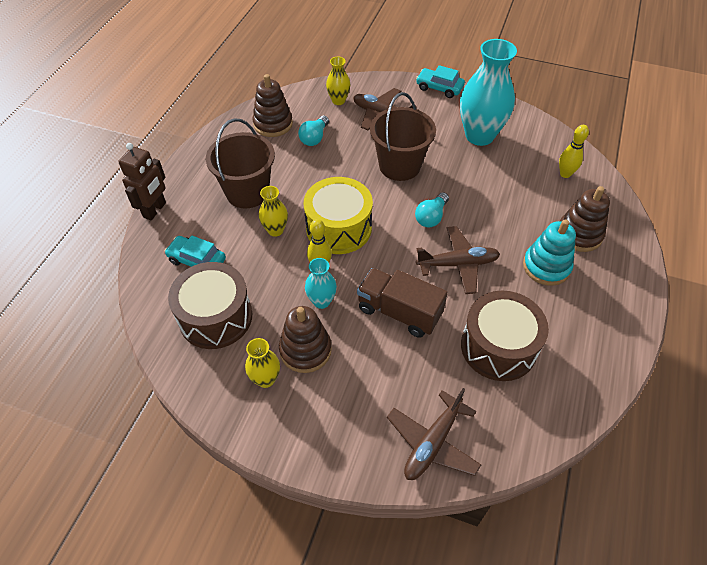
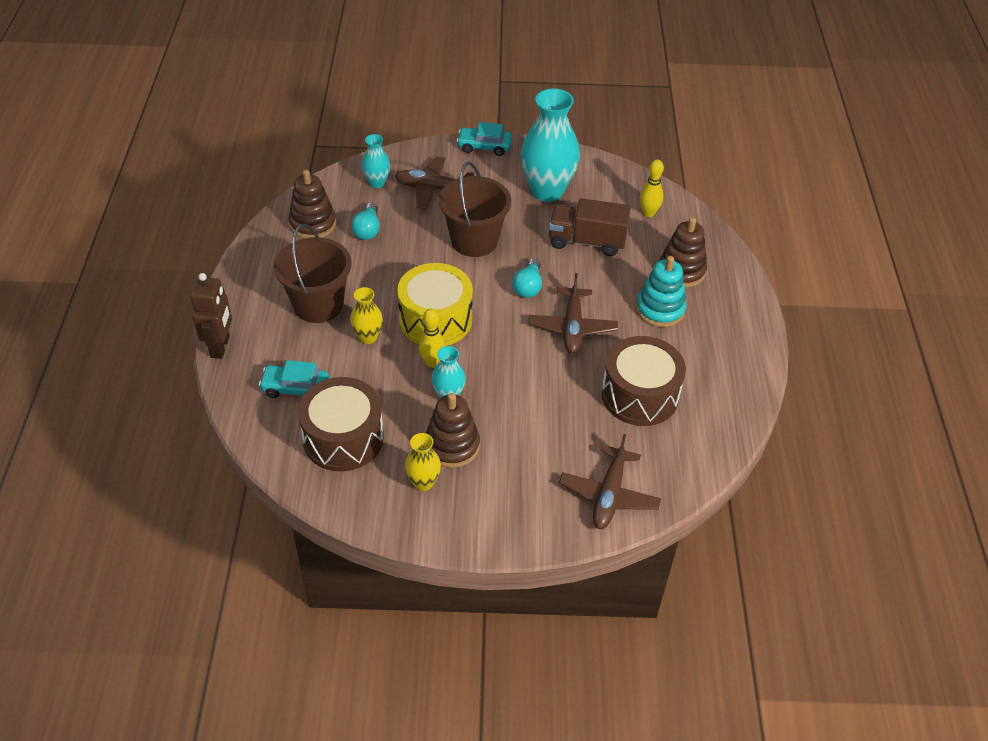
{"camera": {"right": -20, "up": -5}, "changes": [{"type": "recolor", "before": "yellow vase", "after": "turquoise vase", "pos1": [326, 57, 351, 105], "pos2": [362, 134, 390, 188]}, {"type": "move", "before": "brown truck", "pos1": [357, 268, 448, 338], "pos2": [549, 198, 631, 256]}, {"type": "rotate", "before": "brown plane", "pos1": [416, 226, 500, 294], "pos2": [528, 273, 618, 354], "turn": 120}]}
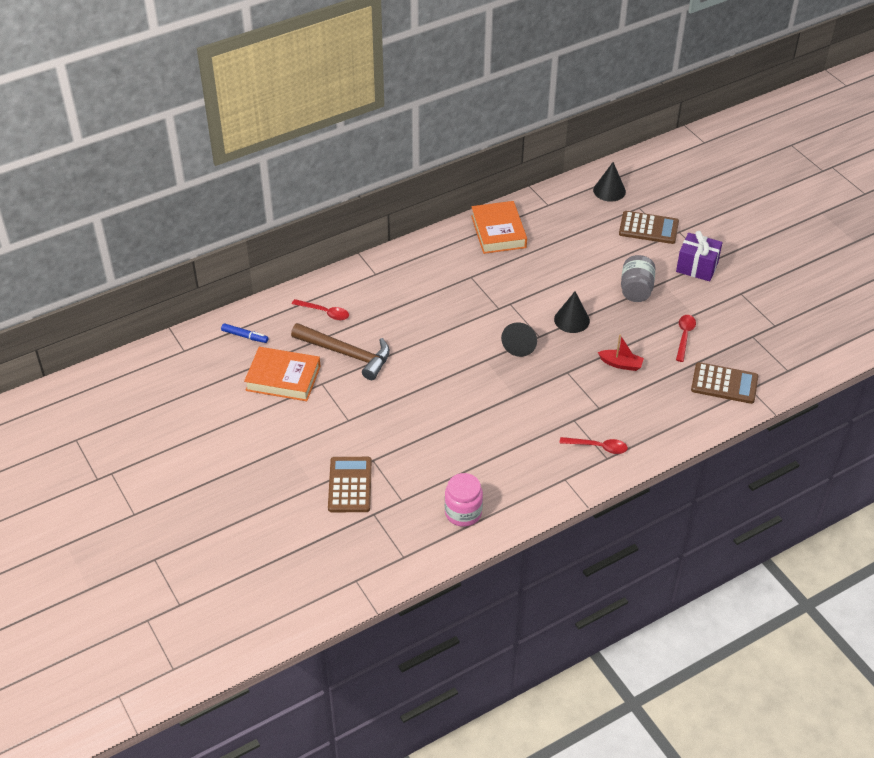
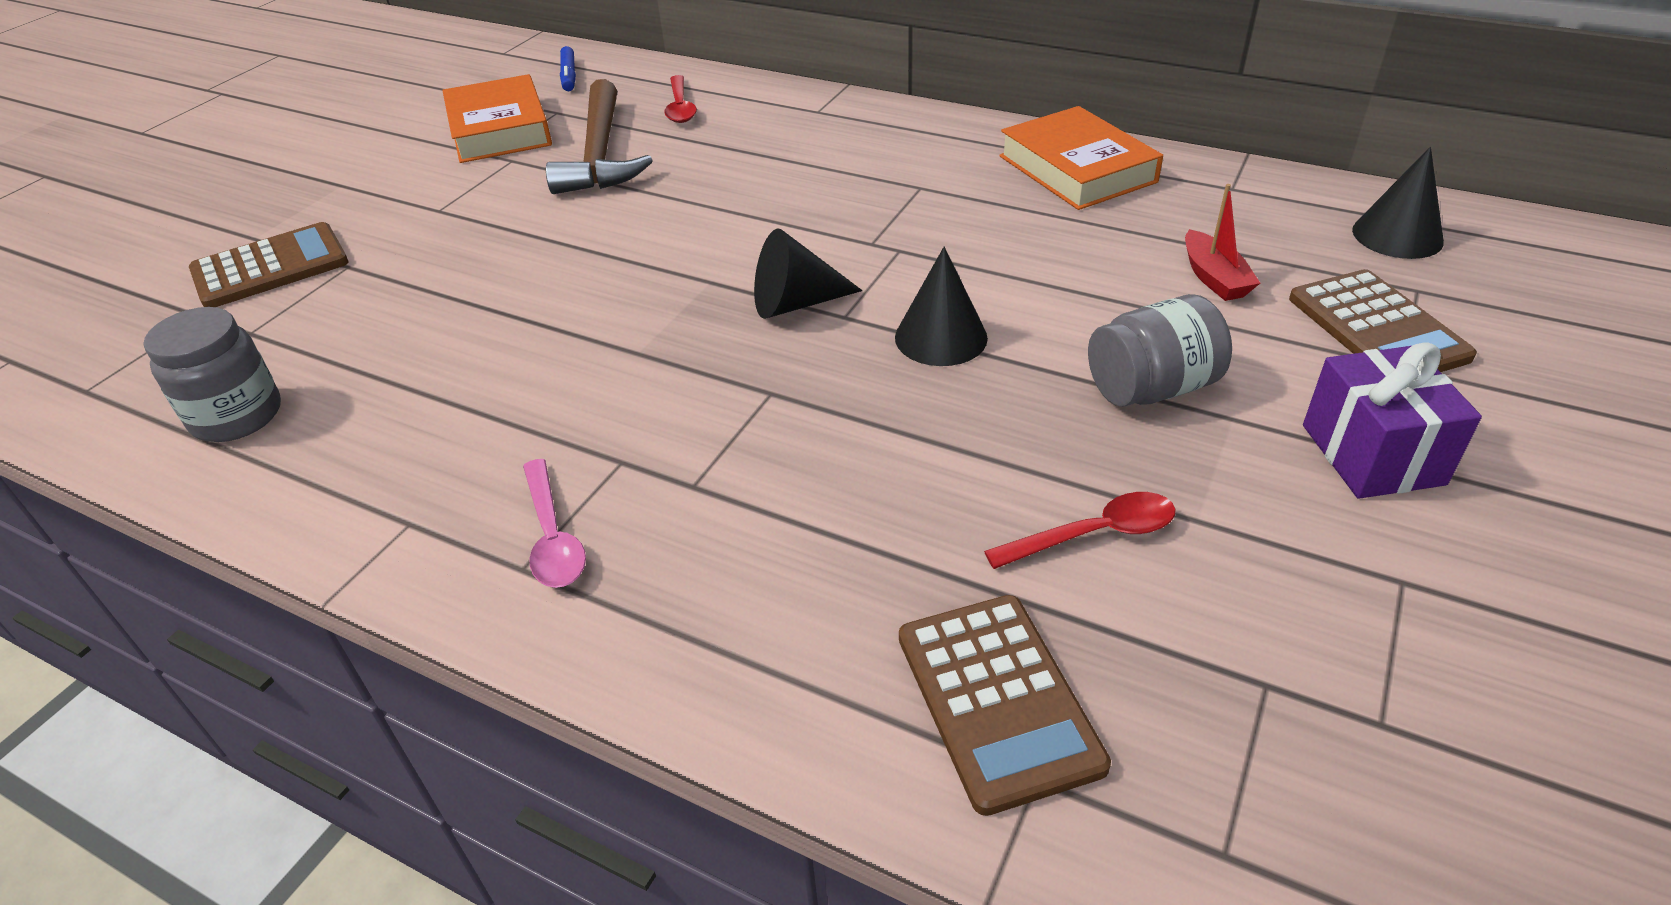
{"camera": {"right": 60, "up": -5}, "changes": [{"type": "recolor", "before": "pink jar", "after": "grey jar", "pos1": [445, 473, 483, 527], "pos2": [144, 307, 281, 442]}, {"type": "rotate", "before": "orange book", "pos1": [471, 201, 527, 254], "pos2": [999, 106, 1163, 210], "turn": -75}, {"type": "recolor", "before": "red spoon", "after": "pink spoon", "pos1": [560, 437, 628, 454], "pos2": [523, 459, 586, 588]}, {"type": "move", "before": "red boat", "pos1": [598, 334, 644, 371], "pos2": [1185, 184, 1260, 301]}]}
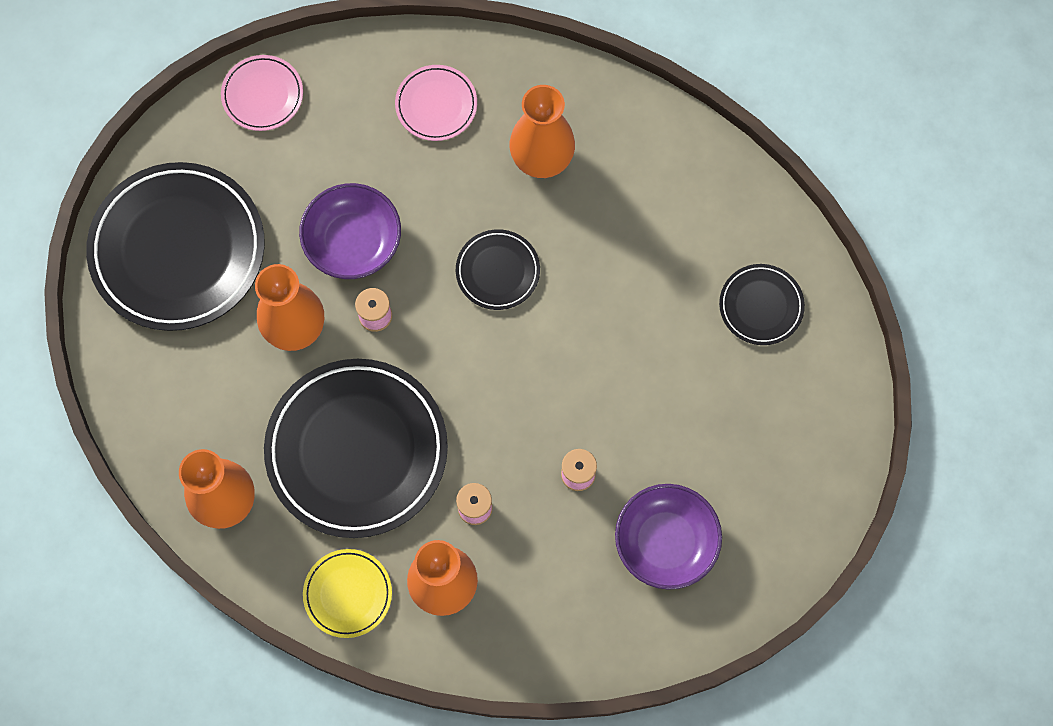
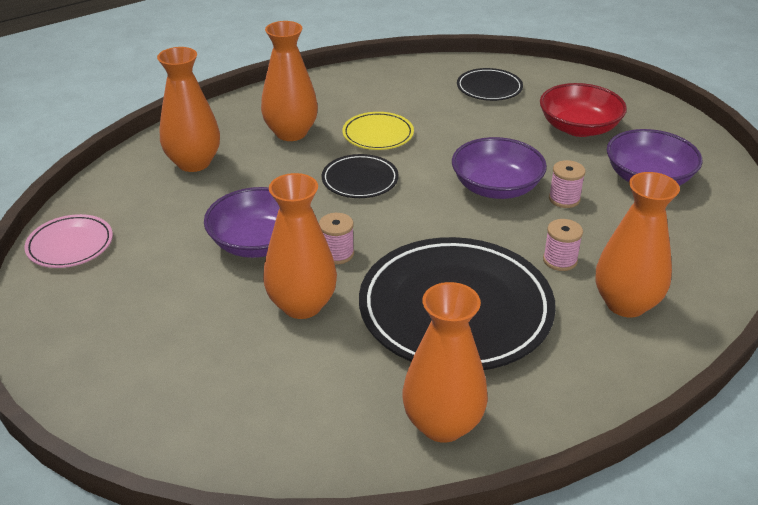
{"camera": {"right": -60, "up": -35}, "changes": [{"type": "delete", "before": "black plate", "pos1": [86, 162, 265, 331]}, {"type": "move", "before": "yellow plate", "pos1": [303, 549, 392, 638], "pos2": [342, 112, 414, 150]}, {"type": "replace", "before": "pink plate", "after": "orange vase", "pos1": [395, 65, 477, 141], "pos2": [157, 47, 220, 172]}, {"type": "insert", "after": "purple bowl", "pos2": [452, 137, 547, 199]}, {"type": "insert", "after": "red bowl", "pos2": [540, 83, 627, 137]}]}
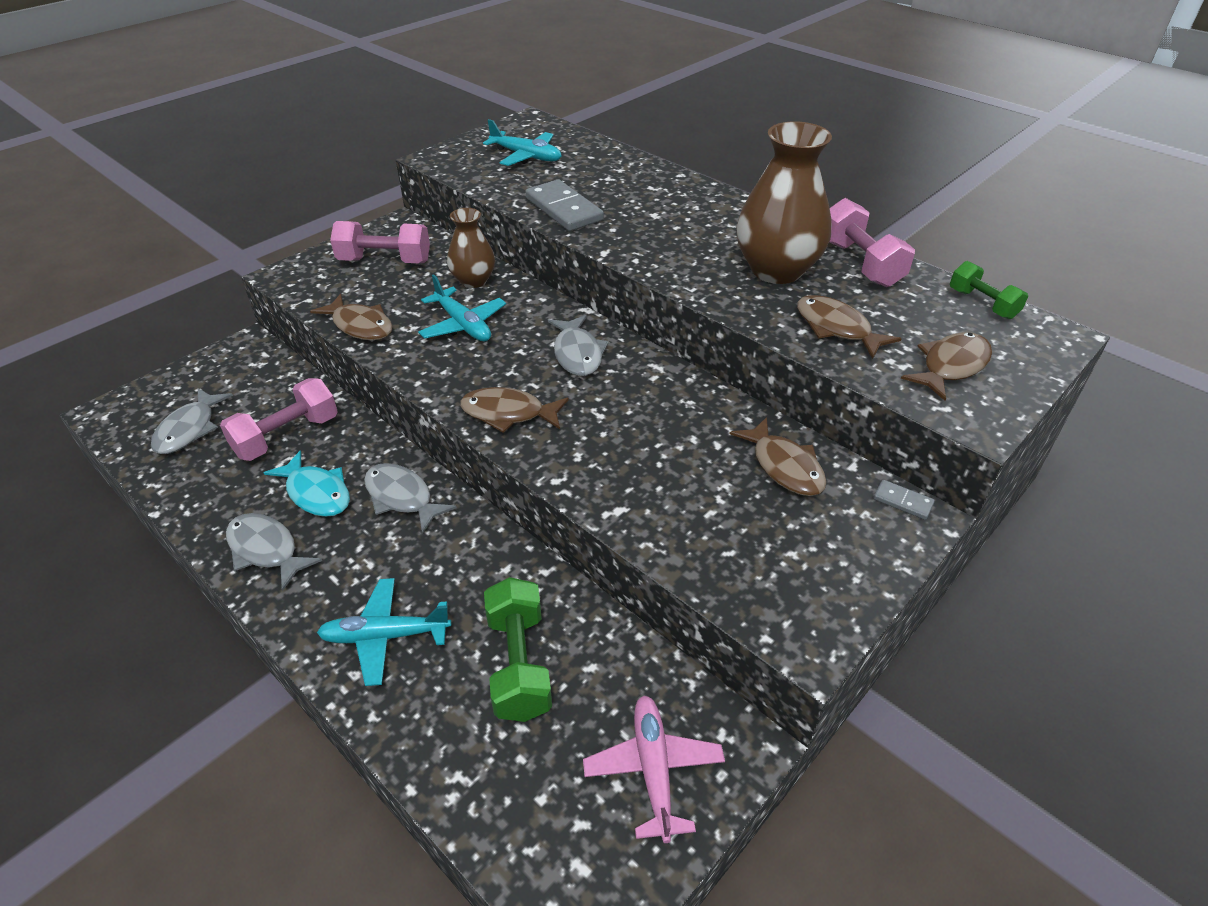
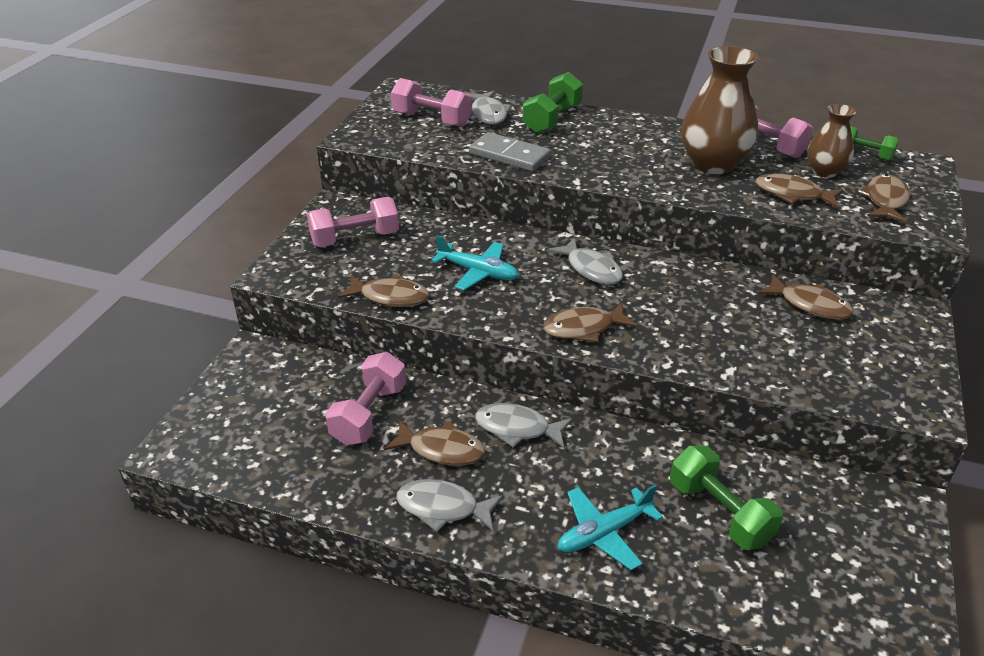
{"camera": {"right": -25, "up": -5}, "changes": [{"type": "move", "before": "grey fish", "pos1": [151, 388, 233, 454], "pos2": [467, 91, 512, 124]}, {"type": "recolor", "before": "turquoise fish", "after": "brown fish", "pos1": [264, 450, 350, 517], "pos2": [384, 420, 485, 466]}, {"type": "move", "before": "brown vase", "pos1": [447, 208, 495, 288], "pos2": [807, 104, 857, 178]}, {"type": "replace", "before": "turquoise plane", "after": "pink dumbbell", "pos1": [483, 119, 561, 166], "pos2": [391, 78, 472, 127]}, {"type": "delete", "before": "pink plane", "pos1": [583, 696, 725, 843]}, {"type": "delete", "before": "grey domino", "pos1": [873, 480, 935, 520]}, {"type": "insert", "after": "green dumbbell", "pos2": [523, 72, 583, 133]}]}
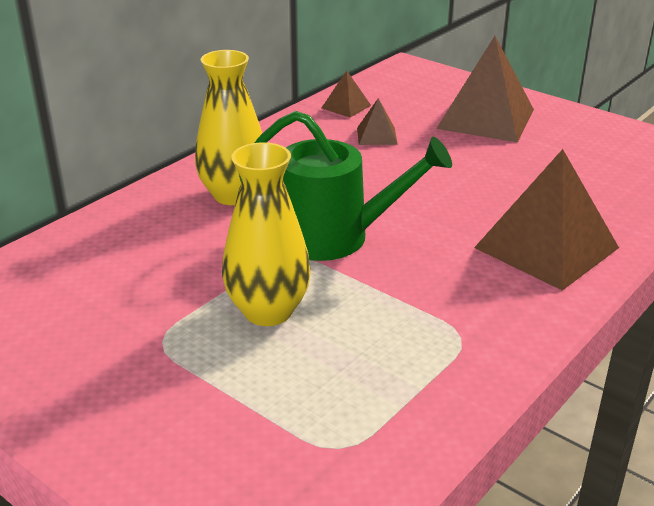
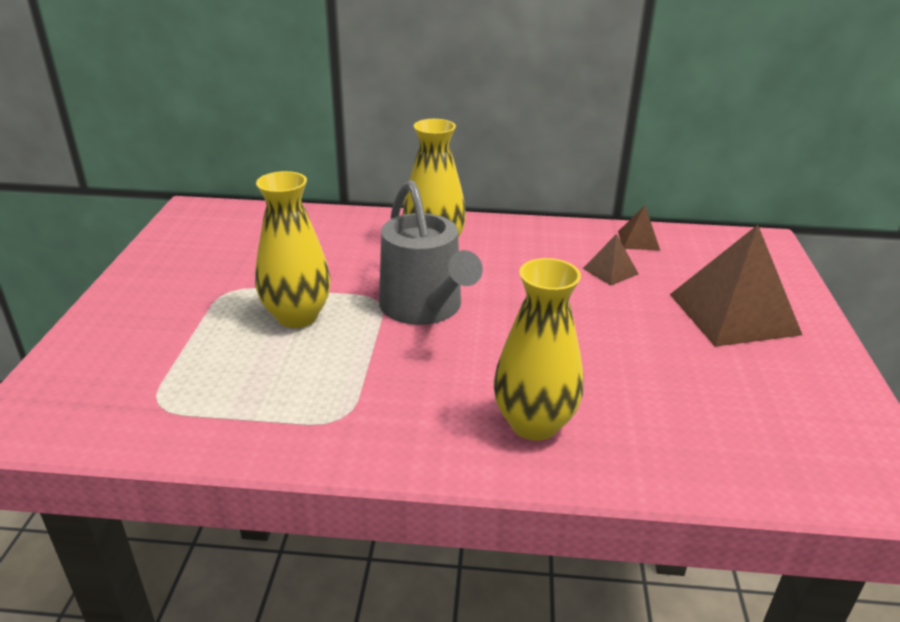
{"camera": {"right": 55, "up": 0}, "changes": [{"type": "recolor", "before": "green watering can", "after": "grey watering can", "pos1": [239, 111, 452, 261], "pos2": [379, 180, 483, 325]}, {"type": "replace", "before": "brown pyramid", "after": "yellow vase", "pos1": [474, 149, 619, 291], "pos2": [494, 258, 584, 441]}]}
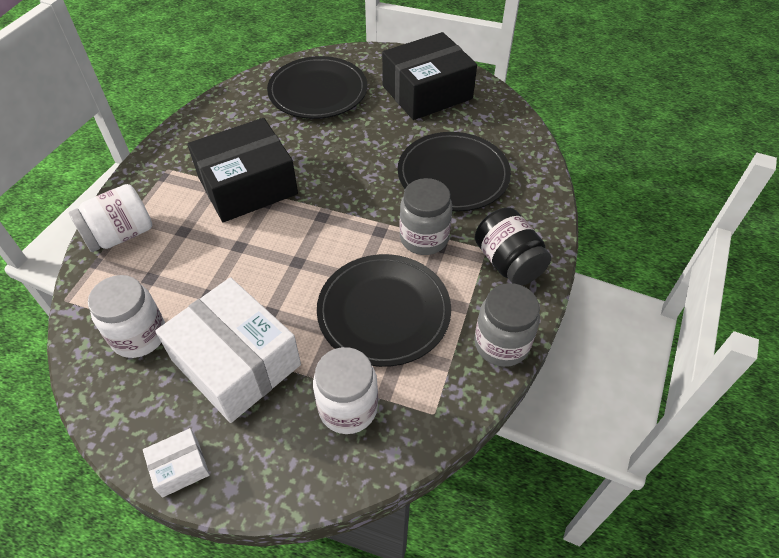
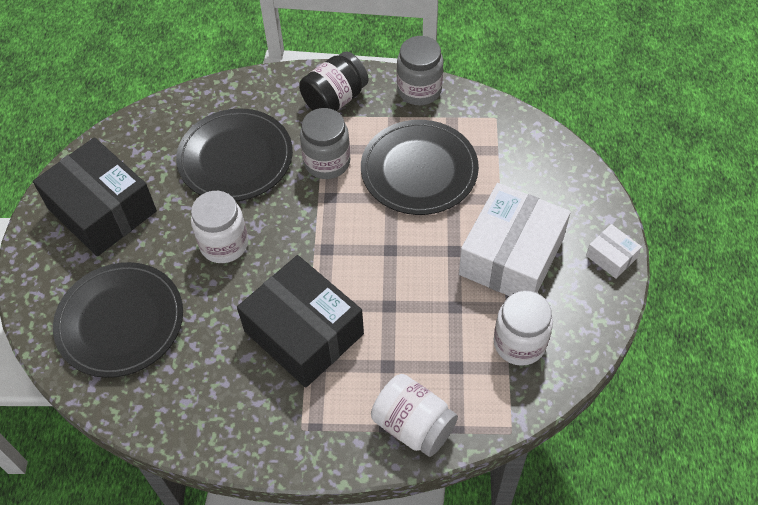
{"camera": {"right": -105, "up": 5}, "changes": [{"type": "move", "before": "white jar", "pos1": [313, 347, 378, 434], "pos2": [191, 191, 248, 263]}]}
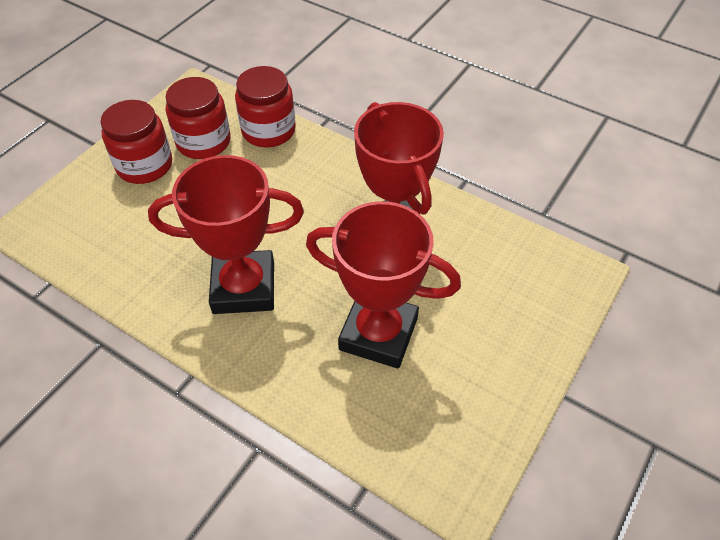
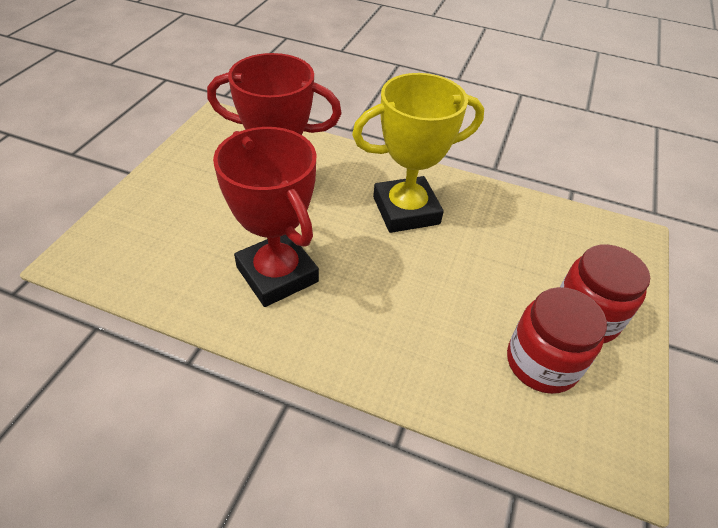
{"camera": {"right": 165, "up": -5}, "changes": [{"type": "recolor", "before": "red trophy", "after": "yellow trophy", "pos1": [148, 155, 304, 314], "pos2": [352, 73, 484, 233]}, {"type": "delete", "before": "red jar", "pos1": [235, 66, 296, 148]}]}
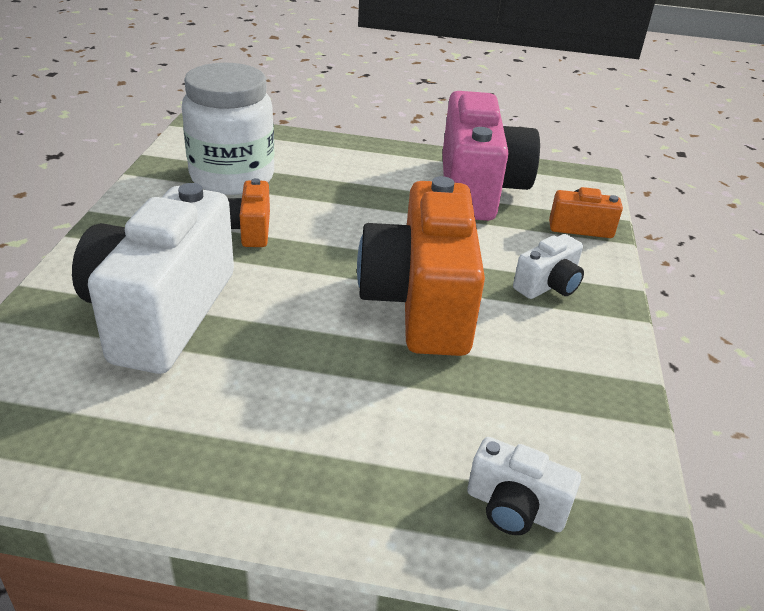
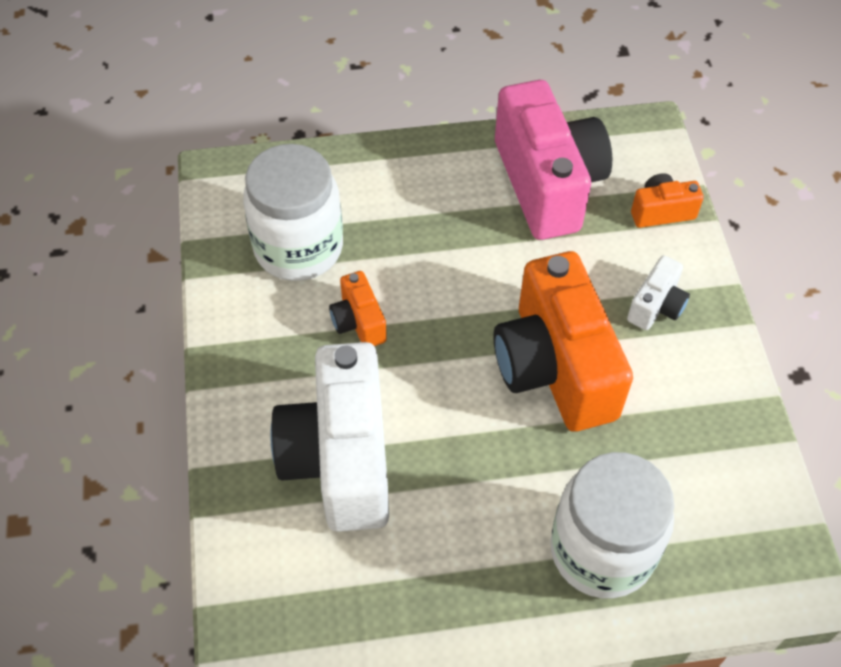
{"camera": {"right": -15, "up": 20}, "changes": [{"type": "delete", "before": "white camera", "pos1": [467, 437, 581, 535]}, {"type": "insert", "after": "white jar", "pos2": [550, 452, 674, 598]}]}
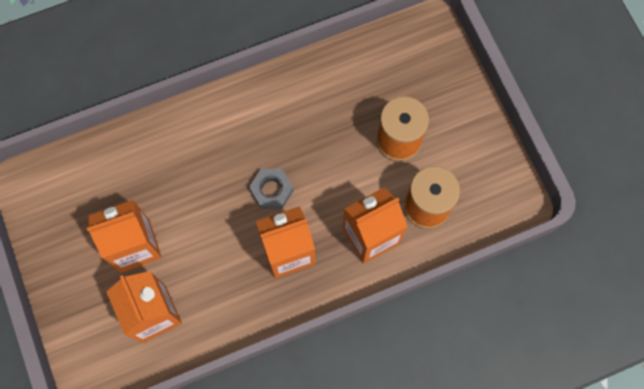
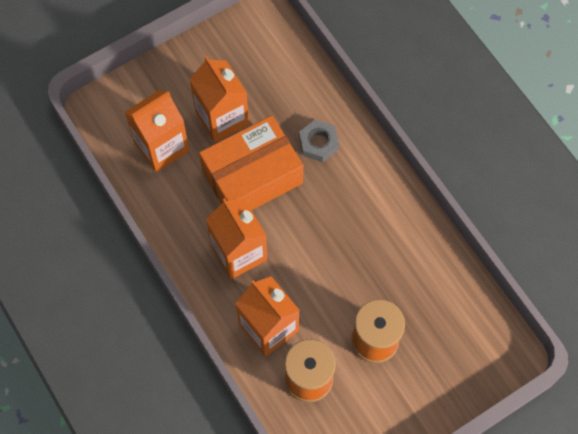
{"camera": {"right": 80, "up": -5}, "changes": [{"type": "move", "before": "grey nut", "pos1": [249, 169, 294, 209], "pos2": [299, 119, 339, 162]}, {"type": "insert", "after": "orange box", "pos2": [199, 115, 303, 210]}]}
